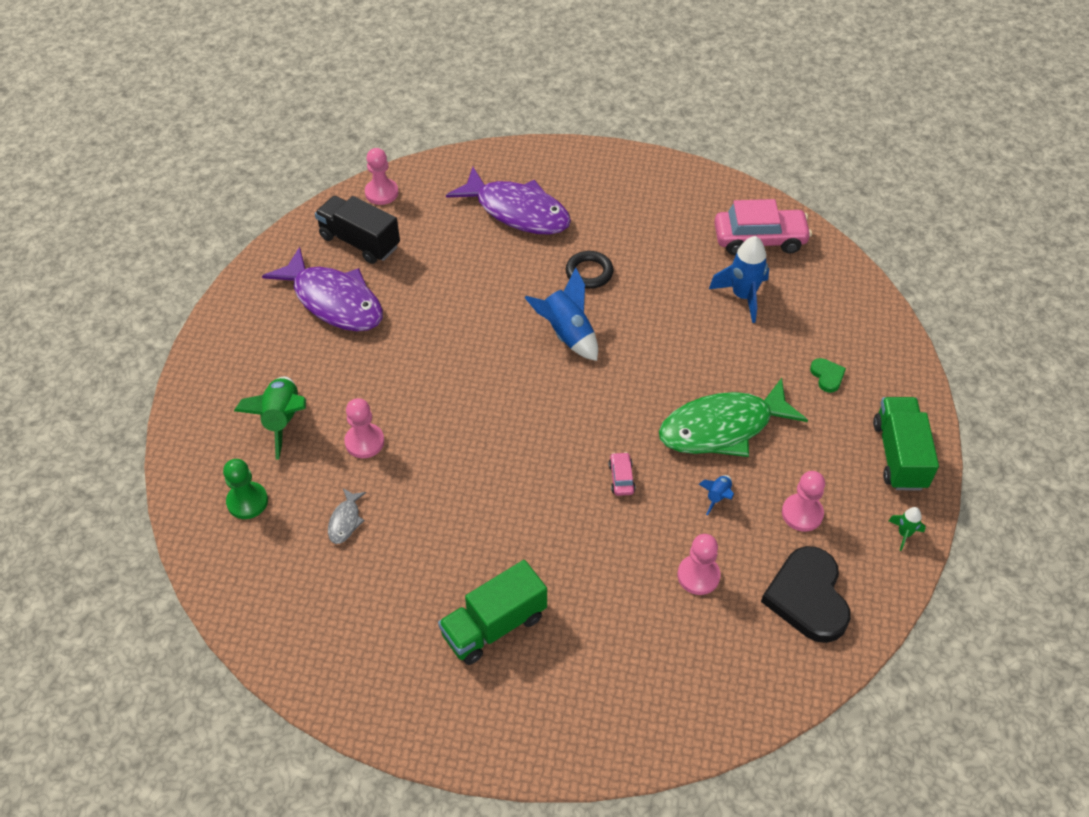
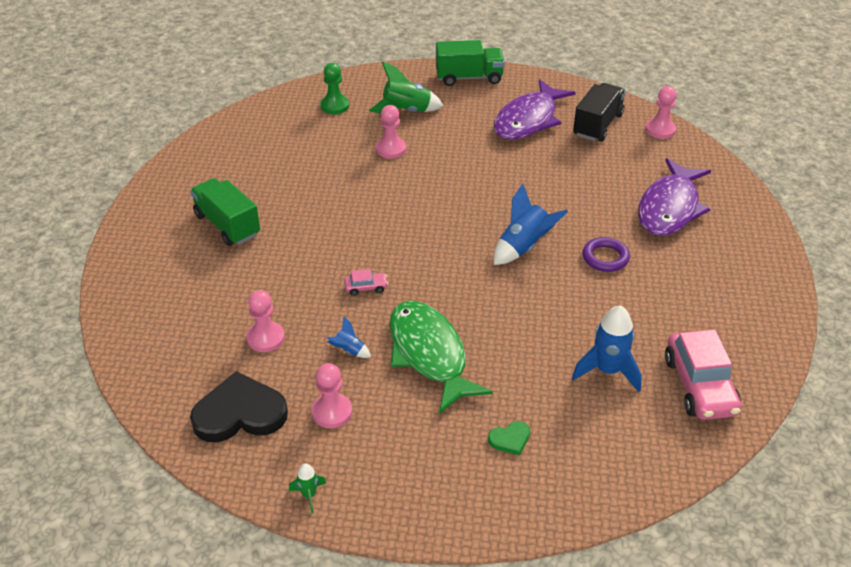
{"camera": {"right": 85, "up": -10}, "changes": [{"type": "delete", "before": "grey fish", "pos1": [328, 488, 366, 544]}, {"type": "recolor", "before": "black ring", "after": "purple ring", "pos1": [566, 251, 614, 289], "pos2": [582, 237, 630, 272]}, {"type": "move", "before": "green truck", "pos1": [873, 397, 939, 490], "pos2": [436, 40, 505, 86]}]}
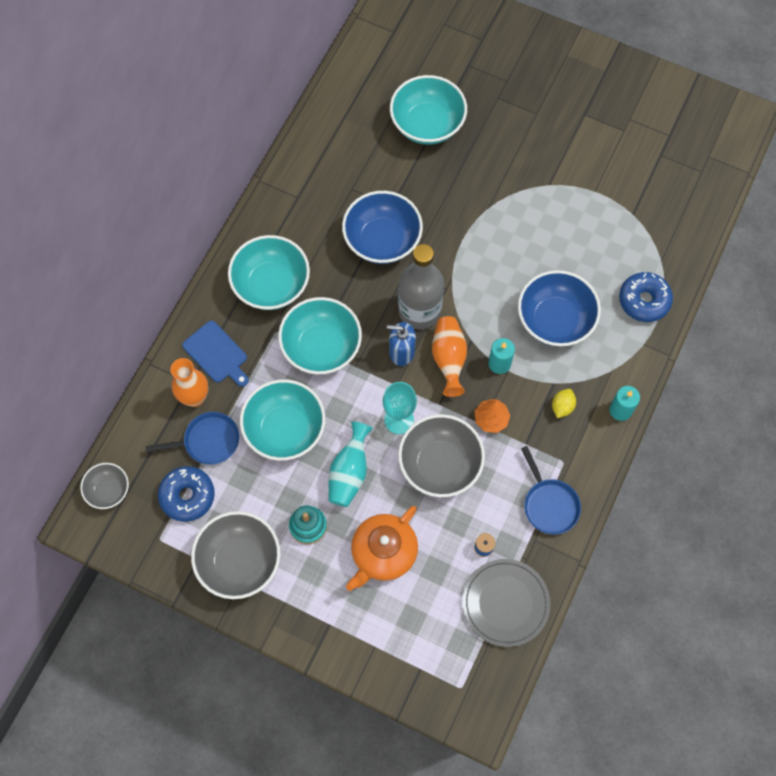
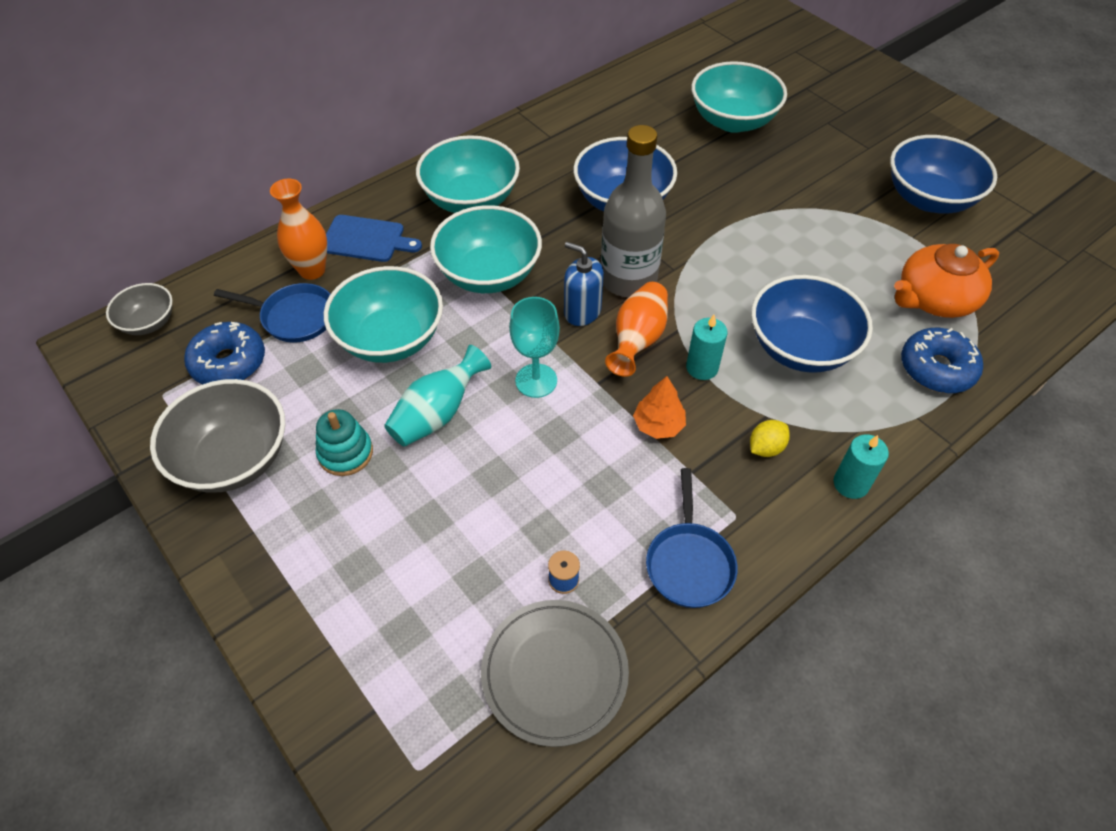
{"camera": {"right": 25, "up": -15}, "changes": [{"type": "rotate", "before": "blue cutting board", "pos1": [182, 321, 249, 387], "pos2": [326, 215, 422, 262], "turn": -60}, {"type": "move", "before": "orange teapot", "pos1": [346, 506, 418, 591], "pos2": [894, 244, 999, 318]}, {"type": "delete", "before": "grey bowl", "pos1": [398, 414, 485, 497]}, {"type": "insert", "after": "blue bowl", "pos2": [890, 135, 997, 213]}]}
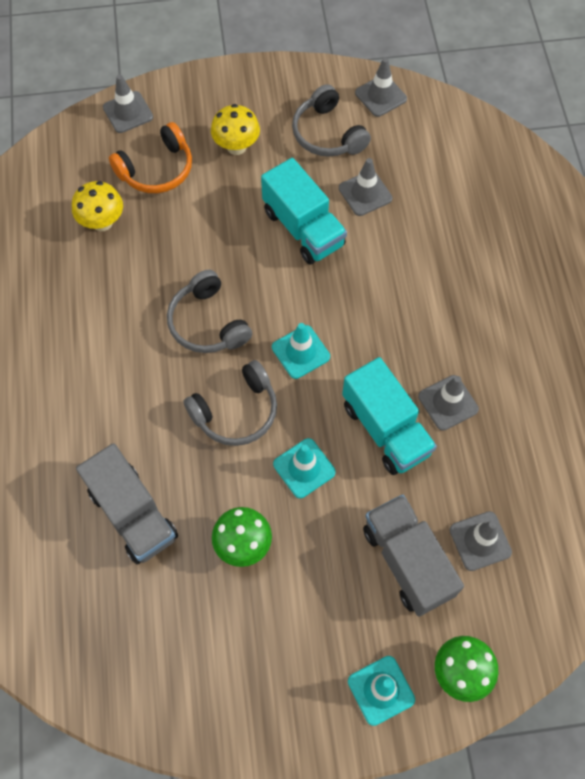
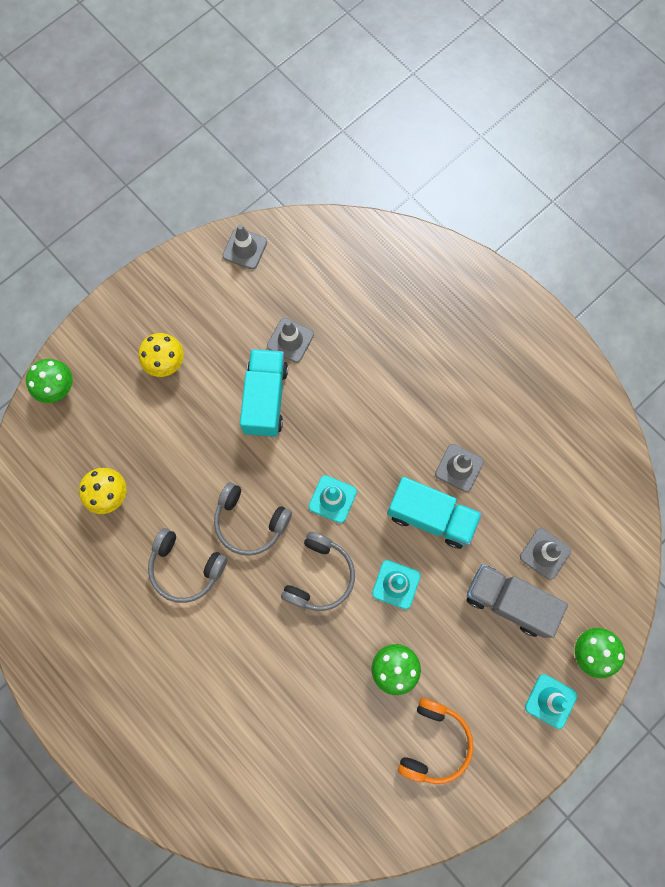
{"camera": {"right": -35, "up": 10}, "changes": [{"type": "delete", "before": "grey truck", "pos1": [76, 443, 178, 564]}, {"type": "replace", "before": "grey traffic cone", "after": "green mushroom", "pos1": [103, 74, 153, 133], "pos2": [26, 359, 73, 403]}, {"type": "move", "before": "orange headphones", "pos1": [109, 122, 192, 193], "pos2": [398, 698, 473, 784]}, {"type": "rotate", "before": "turquoise truck", "pos1": [261, 158, 347, 265], "pos2": [240, 349, 288, 437], "turn": -105}, {"type": "move", "before": "grey headphones", "pos1": [292, 84, 371, 157], "pos2": [148, 528, 227, 603]}]}
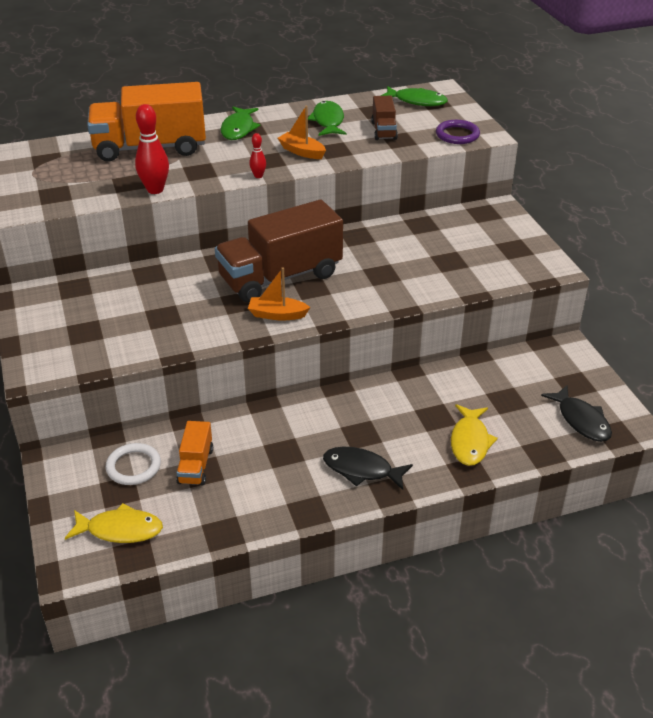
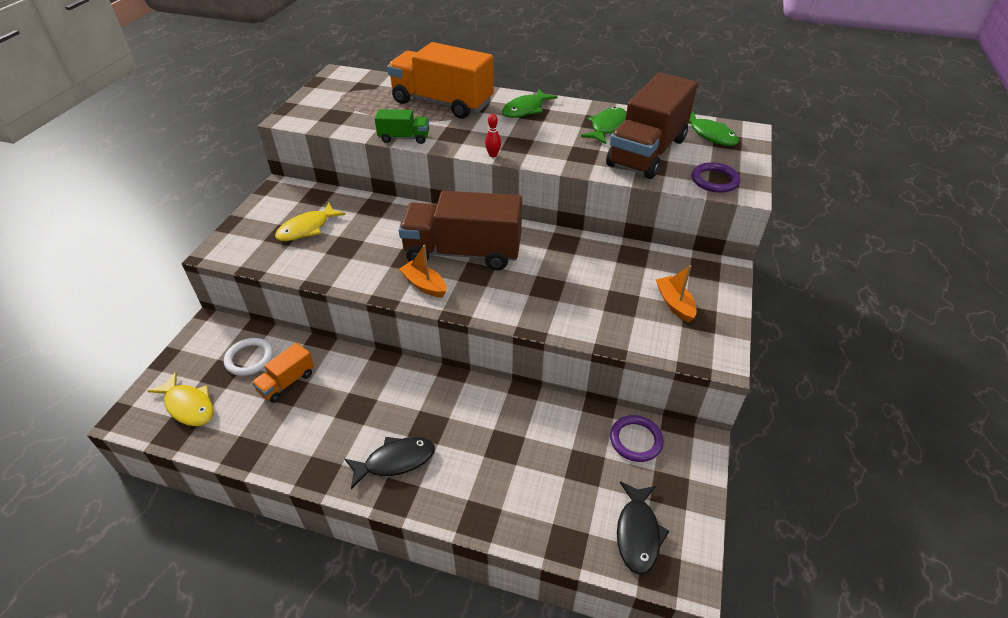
{"camera": {"right": 35, "up": 5}, "changes": [{"type": "replace", "before": "red bowling pin", "after": "green truck", "pos1": [135, 104, 169, 194], "pos2": [375, 109, 429, 144]}, {"type": "move", "before": "orange boat", "pos1": [278, 106, 326, 159], "pos2": [656, 265, 697, 323]}, {"type": "rotate", "before": "black fish", "pos1": [323, 447, 413, 490], "pos2": [345, 437, 435, 489], "turn": 105}, {"type": "resize", "before": "brown truck", "pos1": [371, 96, 398, 140], "pos2": [606, 72, 698, 179], "scale": 2.14}, {"type": "move", "before": "yellow fish", "pos1": [451, 404, 498, 466], "pos2": [275, 203, 346, 241]}, {"type": "insert", "after": "purple ring", "pos2": [610, 415, 664, 462]}]}
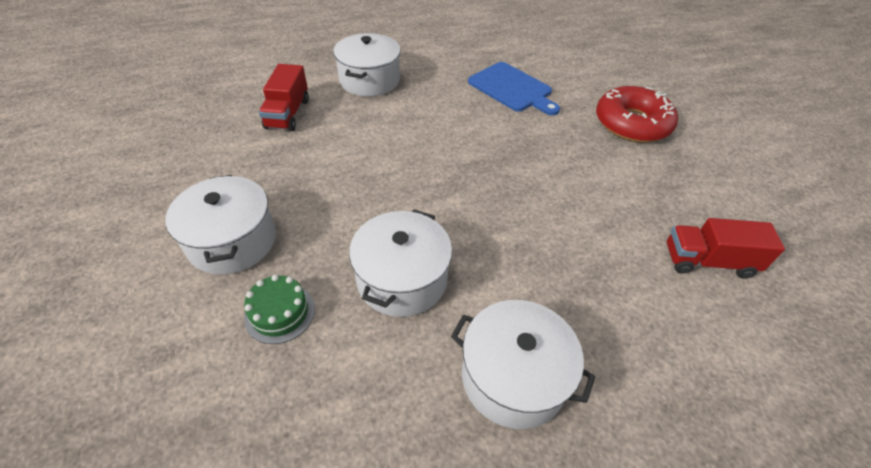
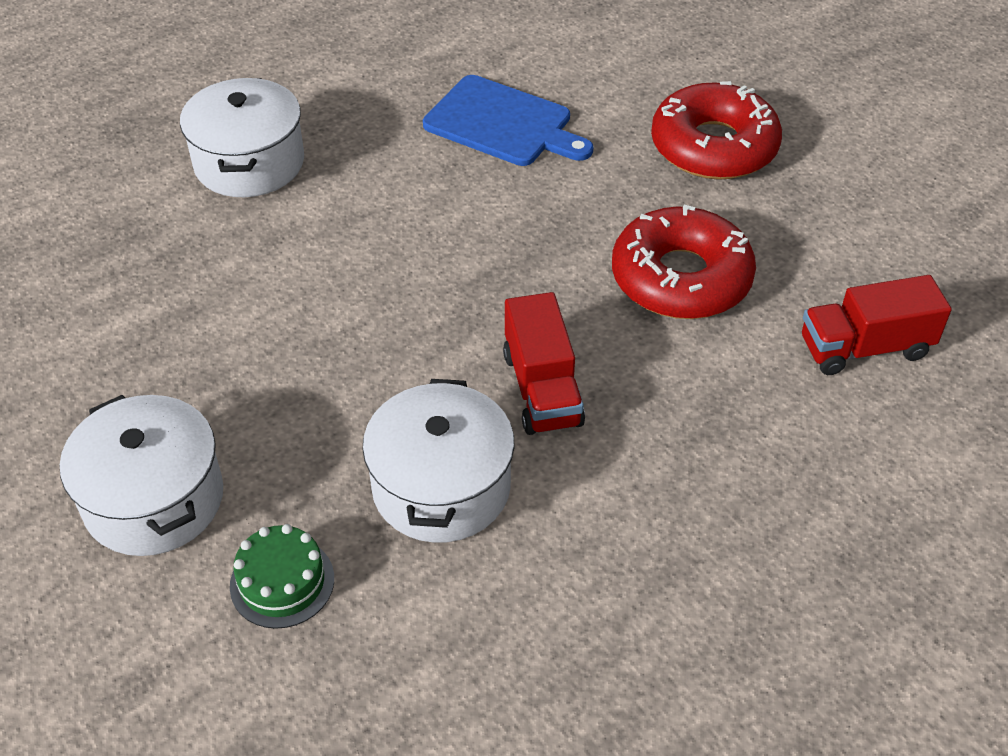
{"camera": {"right": -15, "up": 0}, "changes": [{"type": "move", "before": "red truck", "pos1": [259, 64, 309, 131], "pos2": [503, 292, 585, 435]}, {"type": "delete", "before": "white pot", "pos1": [451, 300, 595, 429]}, {"type": "insert", "after": "red donut", "pos2": [612, 205, 756, 319]}]}
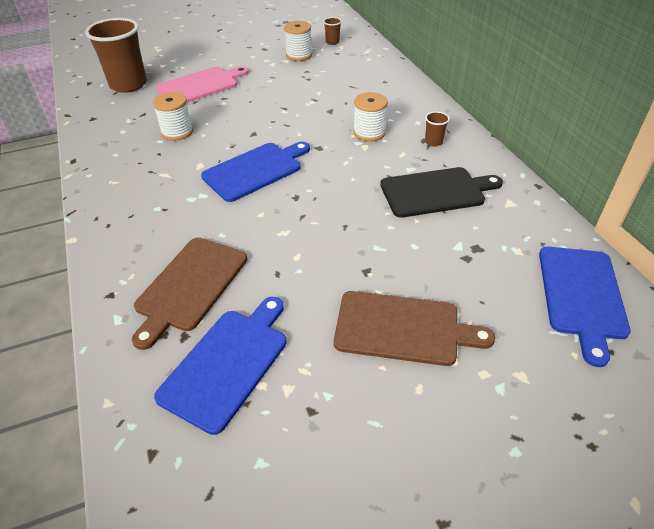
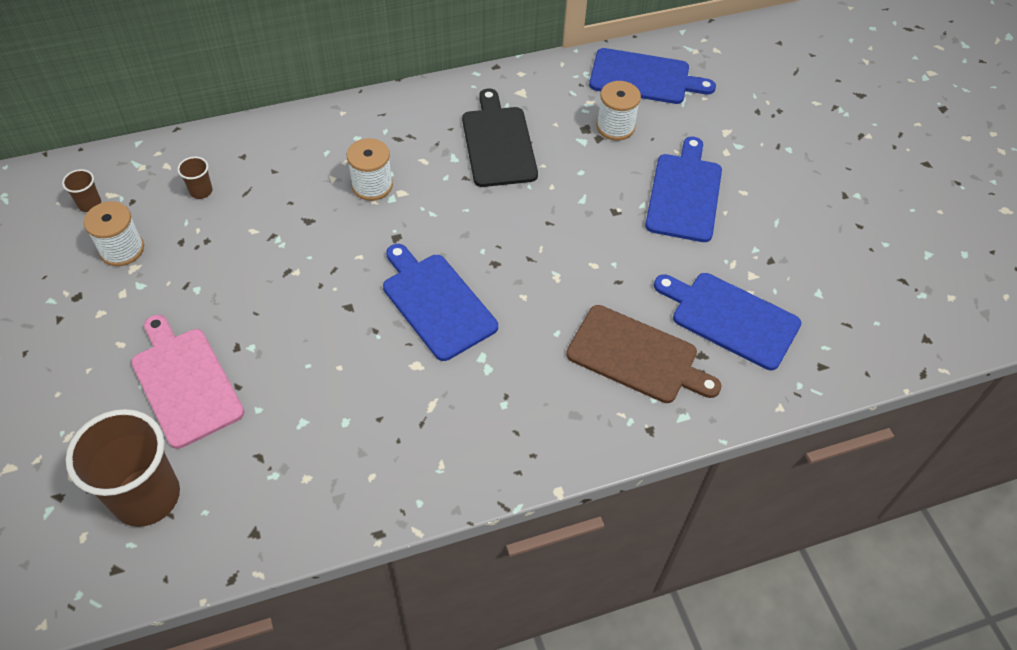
{"camera": {"right": -90, "up": 10}, "changes": [{"type": "move", "before": "white spool", "pos1": [153, 92, 193, 141], "pos2": [596, 81, 641, 141]}, {"type": "recolor", "before": "brown cutting board", "after": "blue cutting board", "pos1": [334, 291, 495, 366], "pos2": [645, 137, 722, 242]}, {"type": "move", "before": "brown cup", "pos1": [425, 111, 450, 146], "pos2": [177, 157, 213, 199]}]}
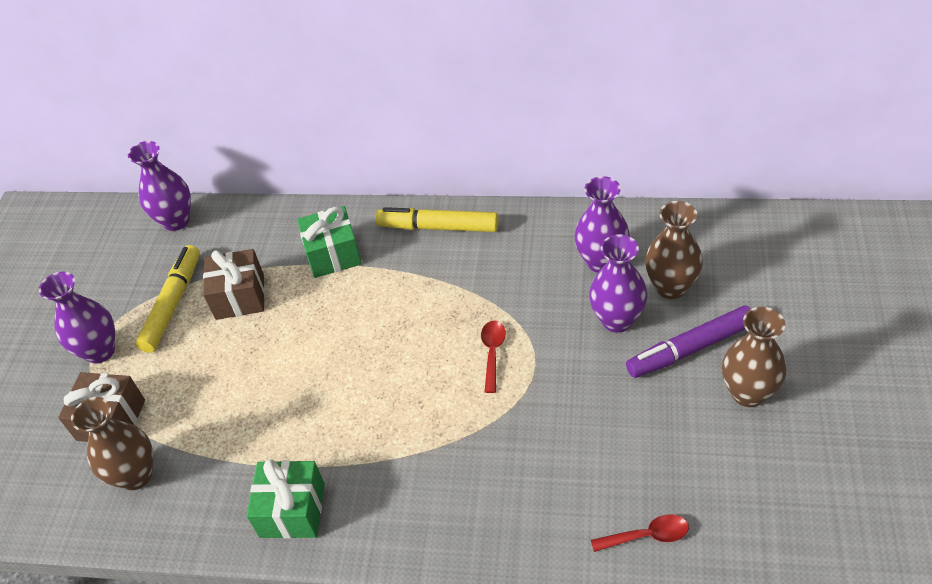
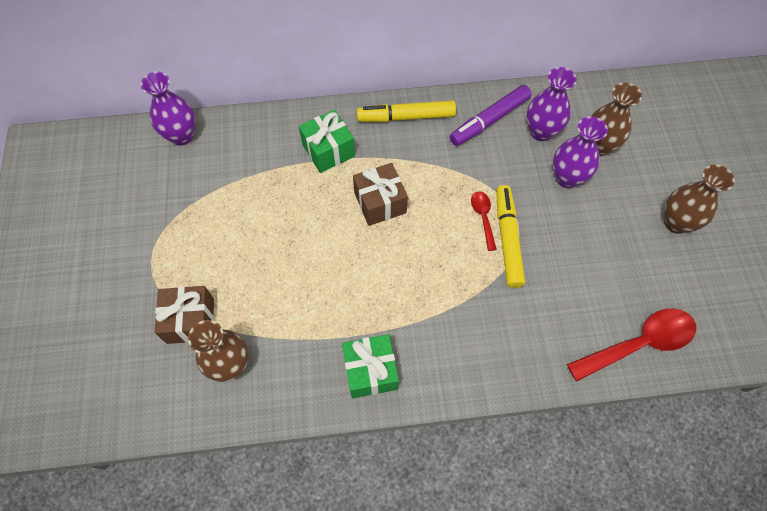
{"camera": {"right": -20, "up": 15}, "changes": [{"type": "delete", "before": "purple vase", "pos1": [39, 272, 115, 363]}, {"type": "move", "before": "yellow marker", "pos1": [135, 245, 200, 353], "pos2": [496, 185, 525, 288]}, {"type": "move", "before": "brown gift", "pos1": [203, 249, 265, 320], "pos2": [353, 163, 408, 226]}, {"type": "resize", "before": "red spoon", "pos1": [591, 514, 689, 552], "pos2": [567, 309, 696, 382], "scale": 1.92}, {"type": "move", "before": "purple marker", "pos1": [626, 305, 751, 378], "pos2": [450, 85, 532, 146]}]}
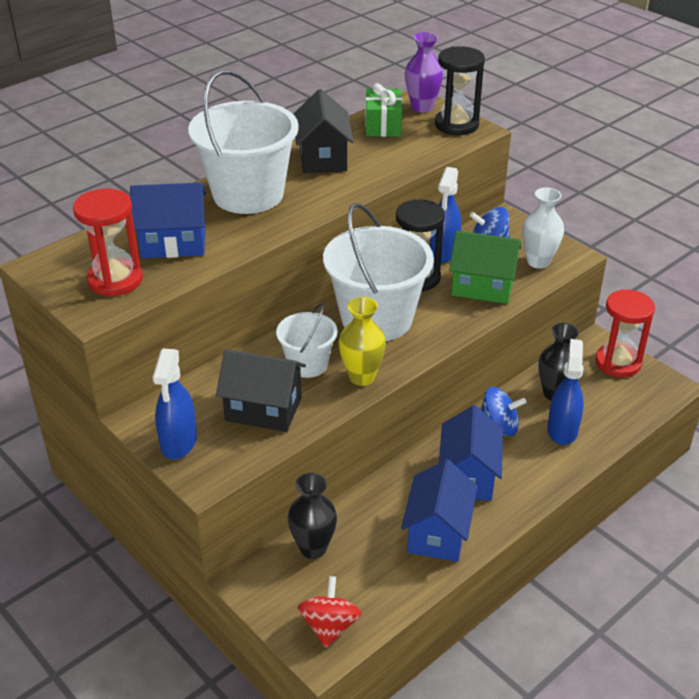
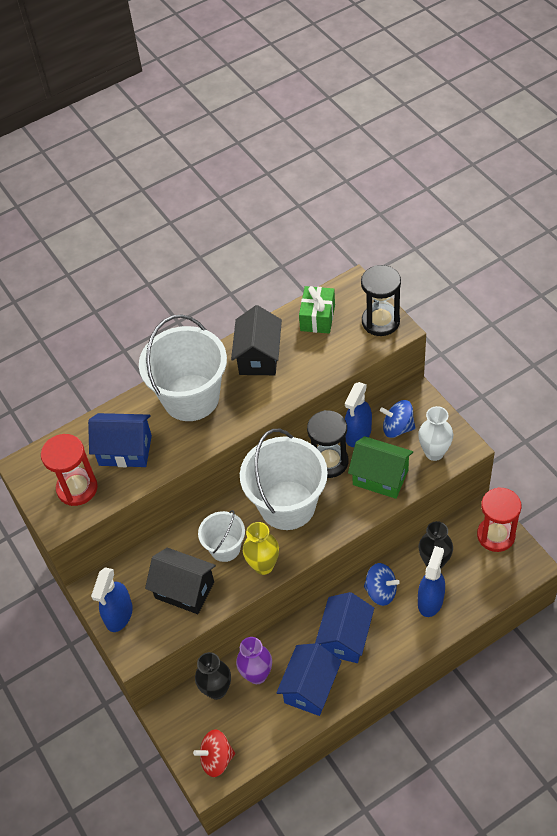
{"camera": {"right": 15, "up": 15}, "changes": [{"type": "rotate", "before": "red spinning top", "pos1": [297, 576, 362, 648], "pos2": [193, 729, 235, 777], "turn": -120}, {"type": "move", "before": "purple vase", "pos1": [405, 32, 444, 113], "pos2": [236, 637, 272, 684]}]}
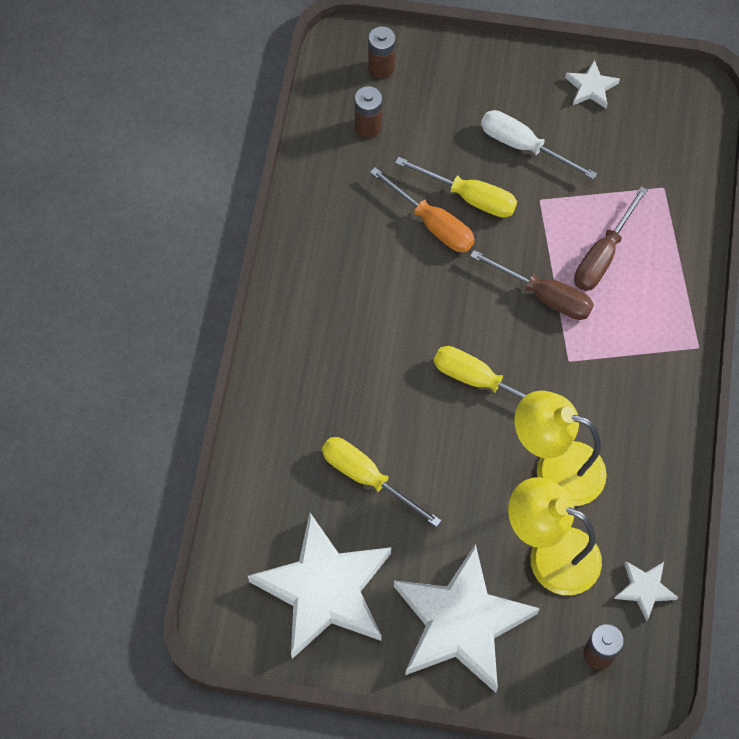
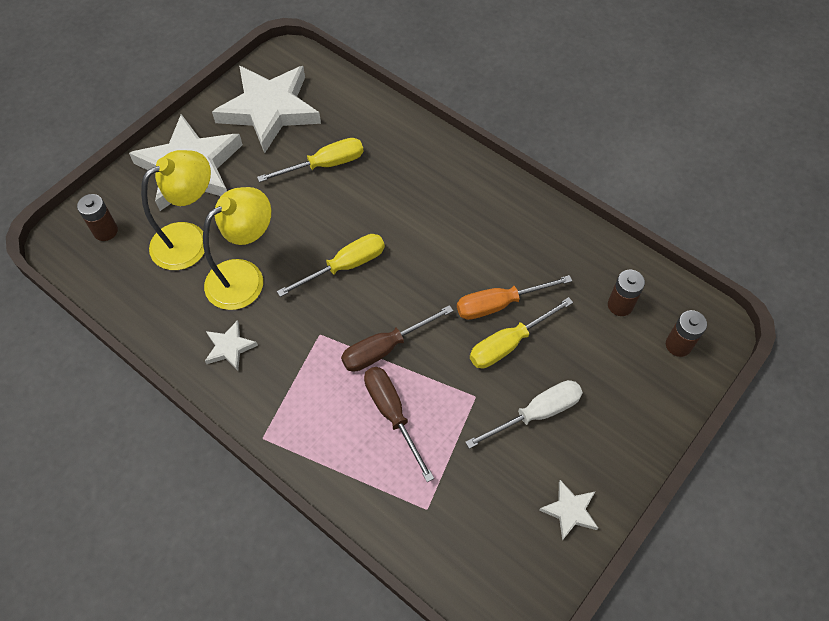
{"camera": {"right": 120, "up": -5}, "changes": [{"type": "move", "before": "white star", "pos1": [614, 561, 678, 622], "pos2": [205, 320, 258, 371]}]}
